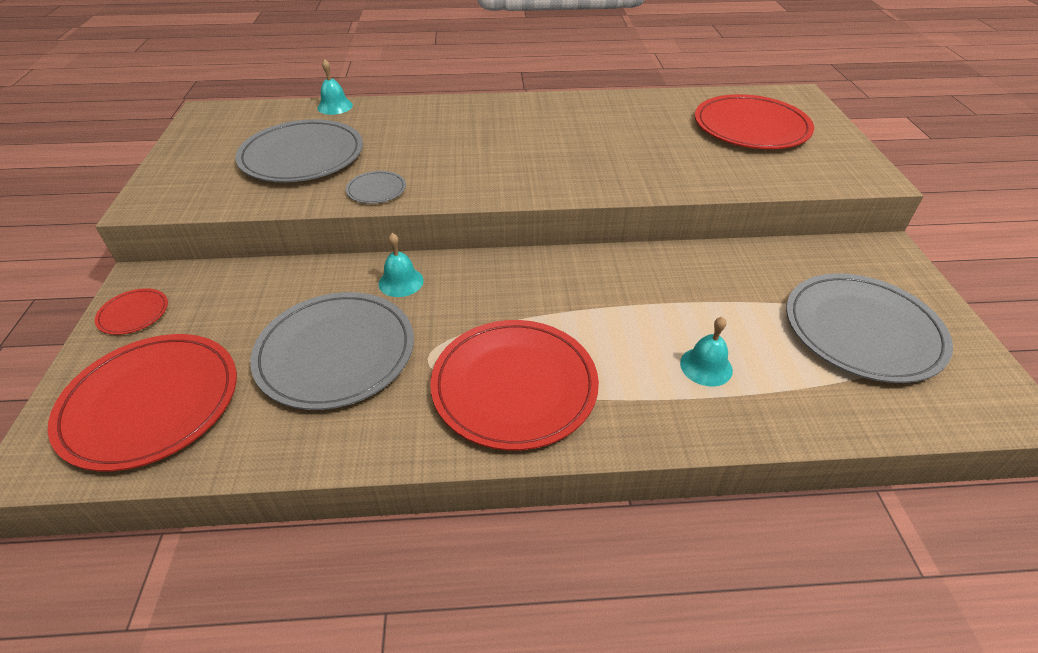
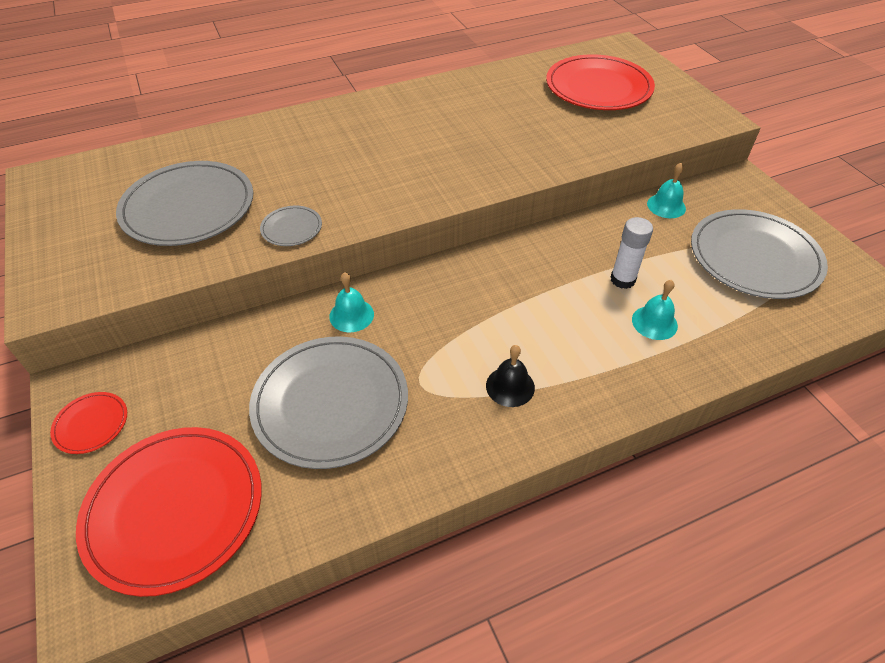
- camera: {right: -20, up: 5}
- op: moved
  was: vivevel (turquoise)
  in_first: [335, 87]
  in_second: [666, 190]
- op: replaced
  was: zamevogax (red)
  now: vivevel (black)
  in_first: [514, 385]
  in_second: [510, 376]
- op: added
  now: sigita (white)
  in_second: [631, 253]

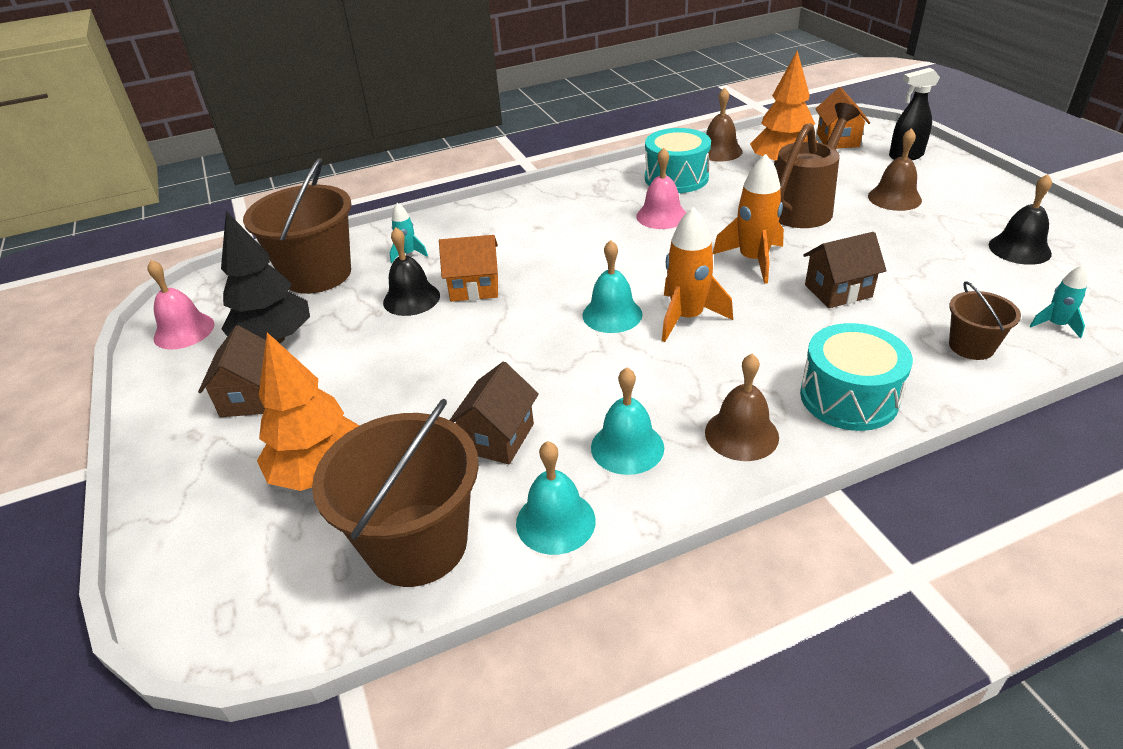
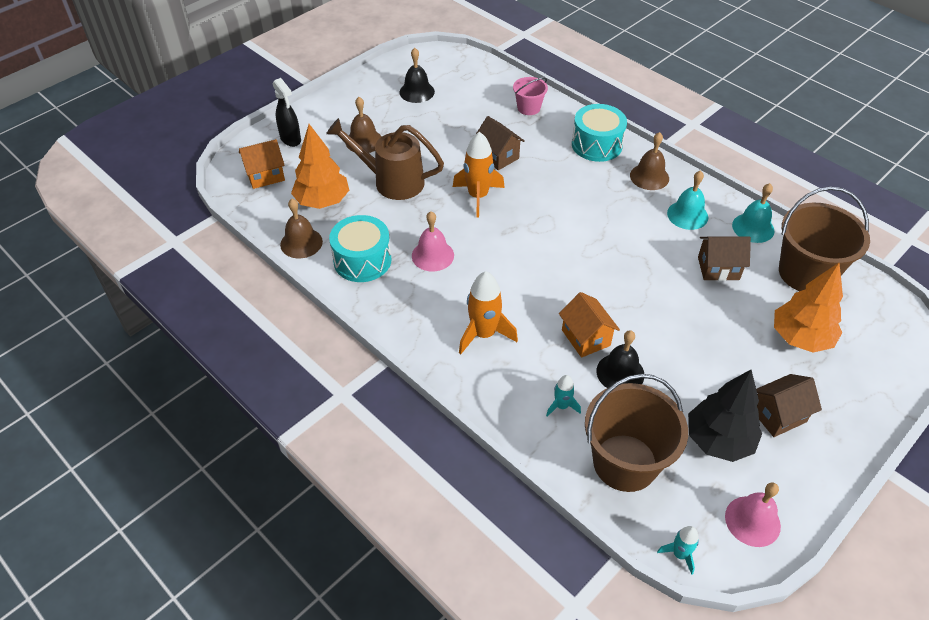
- camera: {right: -115, up: 10}
- op: removed
  was: vivevel (turquoise)
  in_first: [612, 286]
- op: moved
  was: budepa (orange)
  in_first: [697, 274]
  in_second: [488, 312]
- op: recoloured
  was: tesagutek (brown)
  now: tesagutek (pink)
  in_first: [985, 320]
  in_second: [530, 96]
- op: moved
  was: budepa (turquoise)
  in_first: [1058, 301]
  in_second: [678, 550]

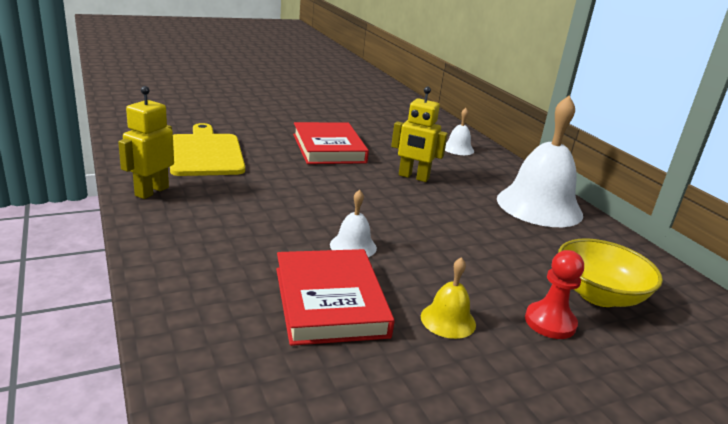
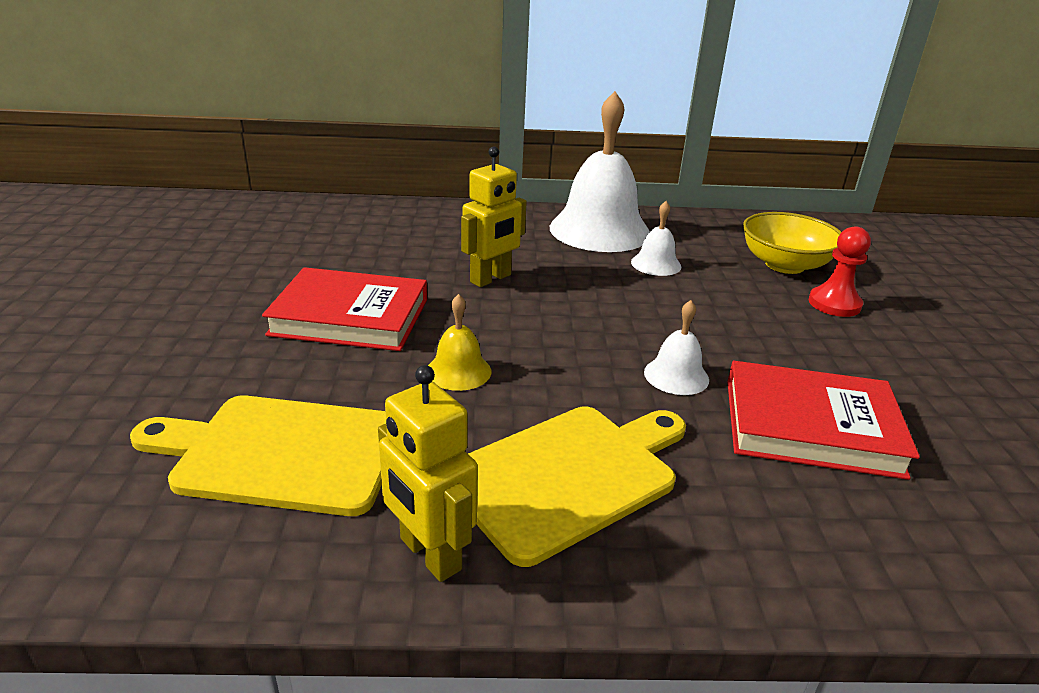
- camera: {right: -65, up: 5}
- op: moved
  was: vivevel (yellow)
  in_first: [448, 298]
  in_second: [459, 342]
- op: moved
  was: vivevel (white)
  in_first: [459, 131]
  in_second: [656, 238]
- op: added
  now: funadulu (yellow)
  in_second: [577, 486]

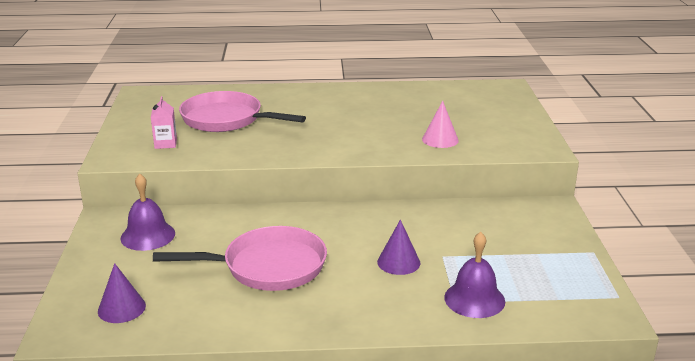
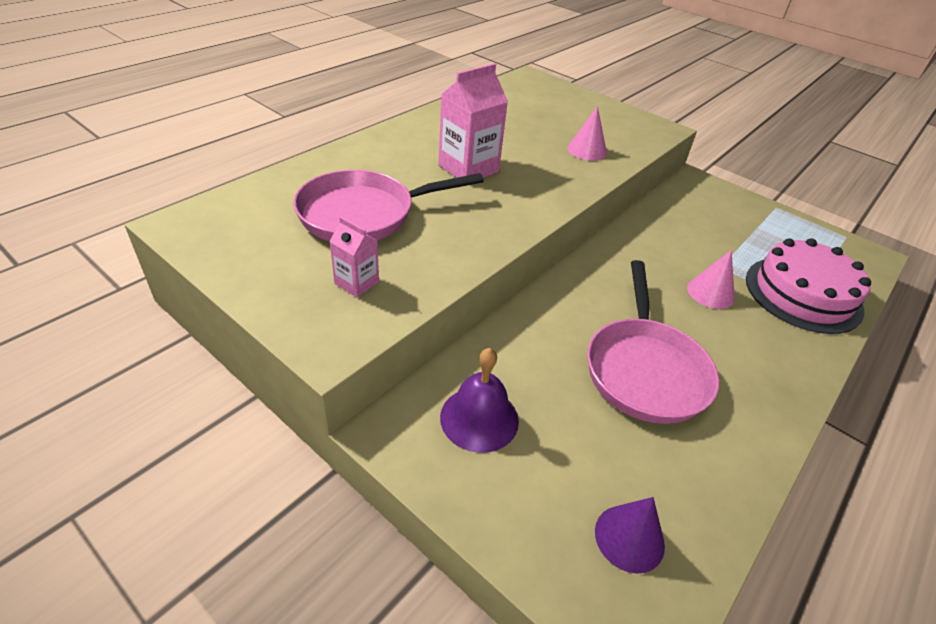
- camera: {right: -50, up: 15}
- op: turned
  was: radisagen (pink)
  in_first: [240, 258]
  in_second: [653, 342]
  clockwise: 150
- op: recoloured
  was: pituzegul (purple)
  now: pituzegul (pink)
  in_first: [398, 247]
  in_second: [711, 279]
- op: replaced
  was: vivevel (purple)
  now: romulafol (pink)
  in_first: [474, 275]
  in_second: [808, 286]
- op: added
  now: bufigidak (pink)
  in_second: [473, 120]

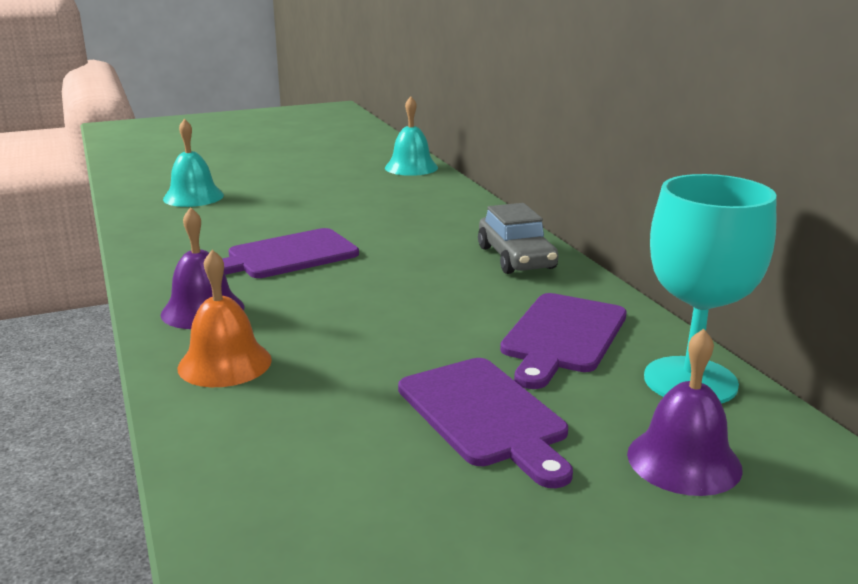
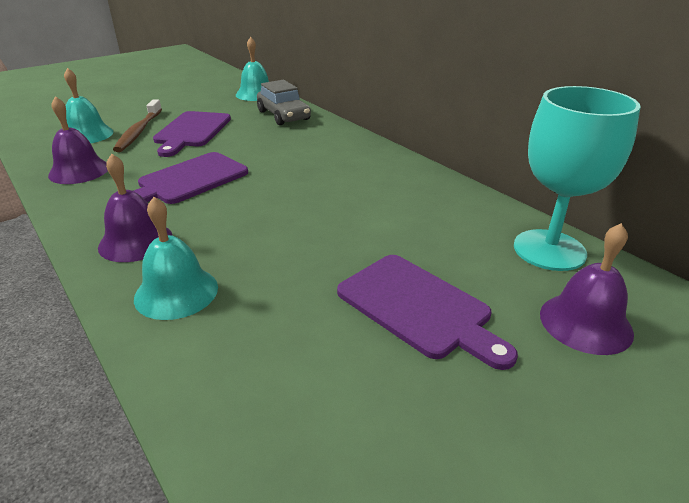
- camera: {right: -15, up: 10}
- op: recoloured
  was: vivevel (orange)
  now: vivevel (turquoise)
  in_first: [225, 318]
  in_second: [176, 258]
- op: moved
  was: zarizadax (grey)
  in_first: [518, 238]
  in_second: [284, 102]
- op: moved
  was: funadulu (purple)
  in_first: [563, 341]
  in_second: [192, 134]
- op: added
  now: vivevel (purple)
  in_second: [78, 140]
- op: added
  now: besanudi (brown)
  in_second: [137, 125]

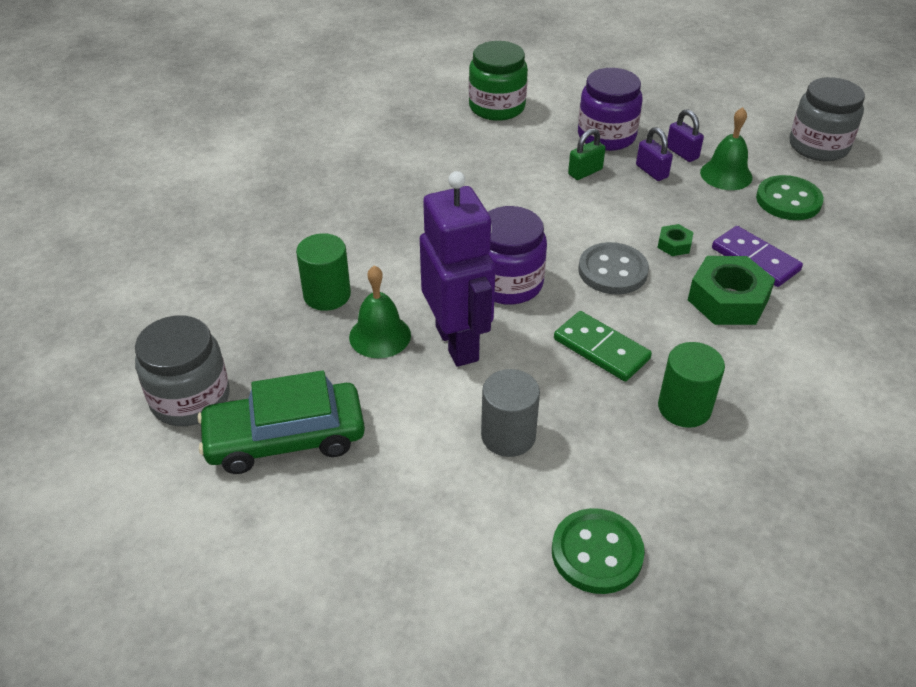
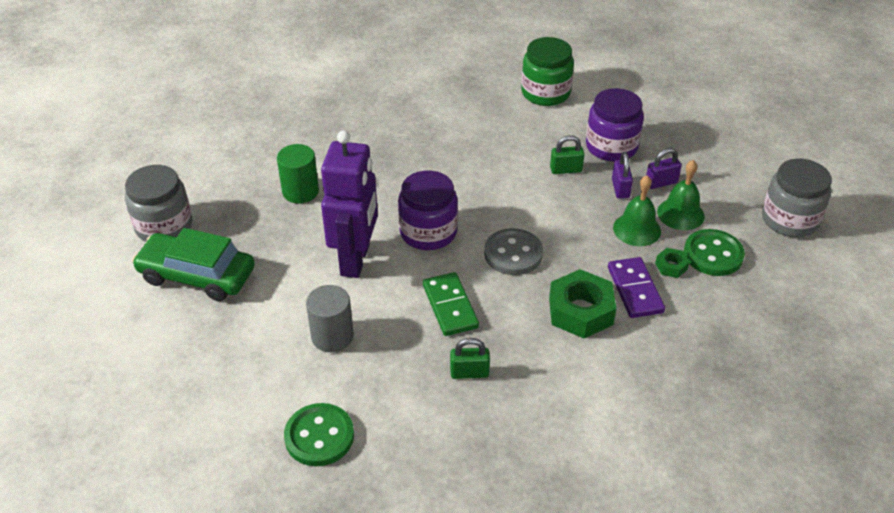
- camera: {right: 30, up: 0}
- op: moved
  was: vivevel (green)
  in_first: [380, 312]
  in_second: [637, 210]
- op: moved
  was: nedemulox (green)
  in_first: [675, 240]
  in_second: [672, 263]
- op: replaced
  was: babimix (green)
  now: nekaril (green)
  in_first: [691, 385]
  in_second: [470, 358]
- op: turned
  was: nekaril (purple)
  in_first: [685, 135]
  in_second: [664, 168]
  clockwise: 75

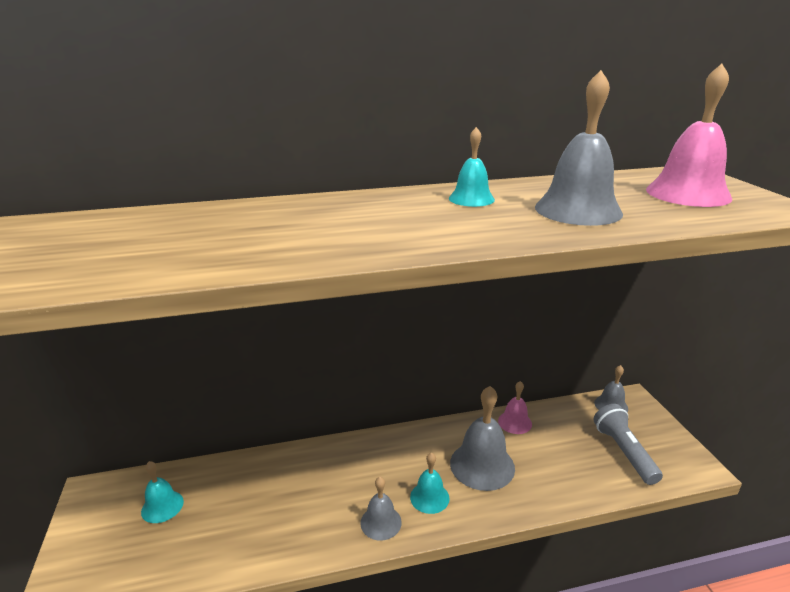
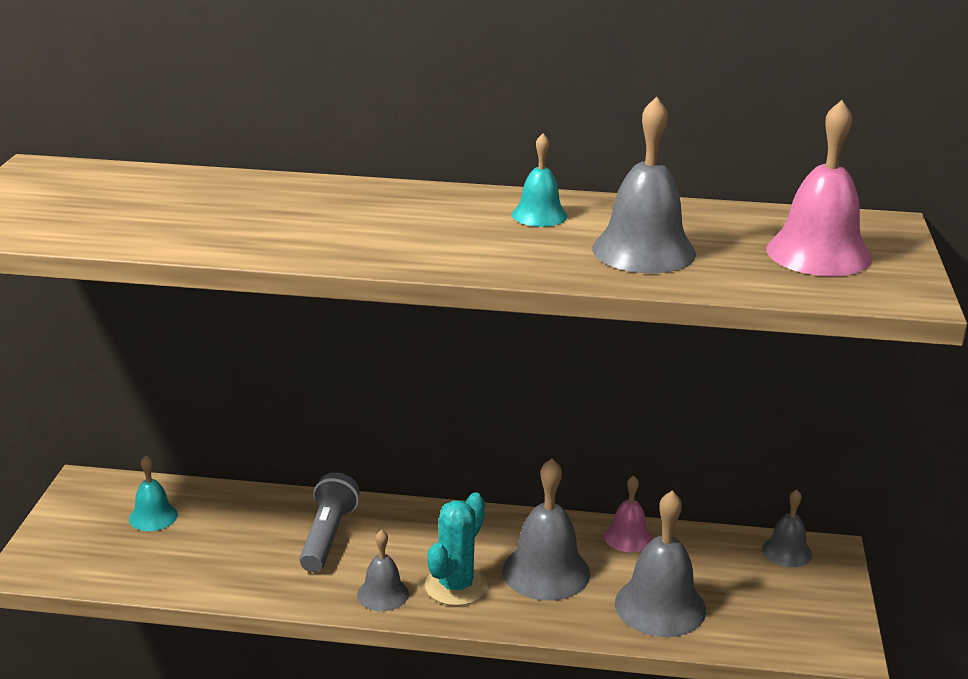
- camera: {right: 20, up: 0}
- op: replaced
  was: vivevel (turquoise)
  now: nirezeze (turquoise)
  in_first: [430, 483]
  in_second: [456, 549]
- op: moved
  was: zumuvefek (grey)
  in_first: [628, 444]
  in_second: [329, 522]
- op: added
  now: vivevel (grey)
  in_second: [660, 563]

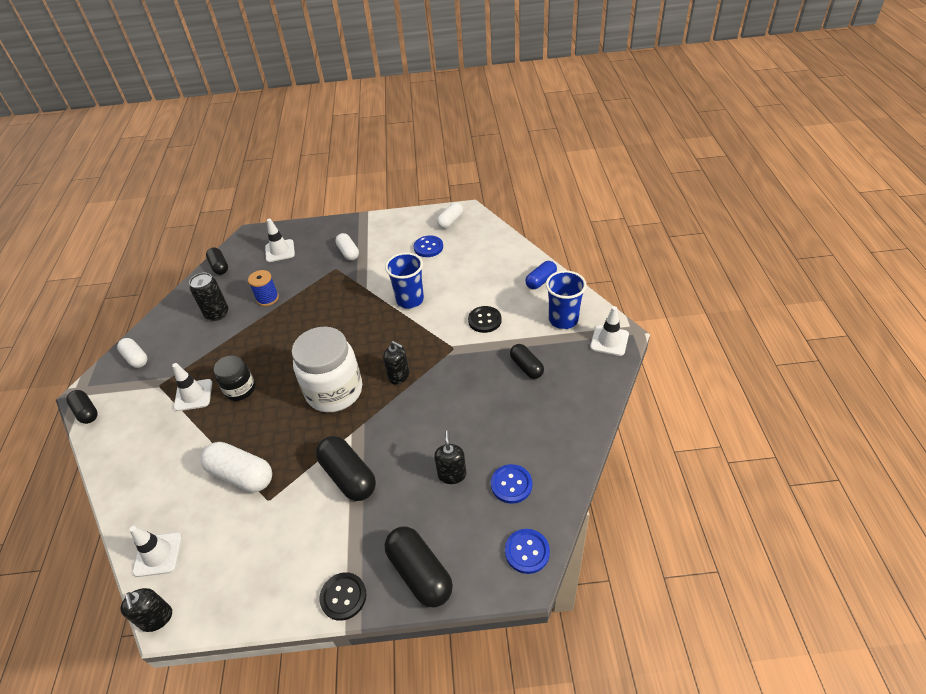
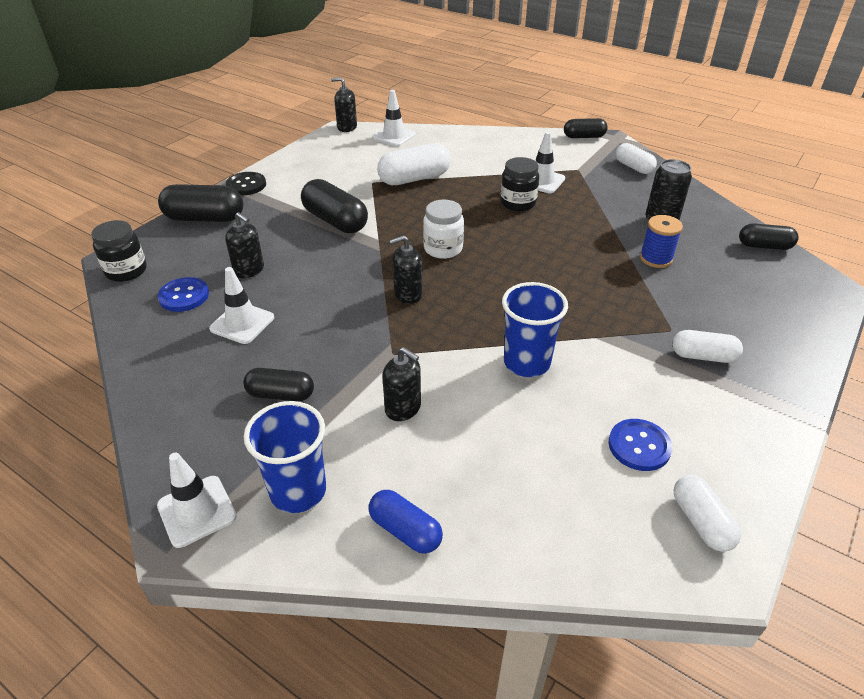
- camera: {right: 125, up: -5}
- op: turned
  was: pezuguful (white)
  in_first: [132, 353]
  in_second: [636, 158]
  clockwise: 60
- op: moved
  was: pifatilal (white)
  in_first: [280, 240]
  in_second: [241, 305]
- op: resized
  was: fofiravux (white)
  in_first: [327, 369]
  in_second: [443, 229]
  ratio: 0.55
- op: turned
  was: pezuguful (black)
  in_first: [346, 468]
  in_second: [334, 206]
  clockwise: 45
- op: replaced
  was: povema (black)
  now: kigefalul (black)
  in_first: [485, 319]
  in_second: [401, 384]
- op: replaced
  was: povema (blue)
  now: fofiravux (black)
  in_first: [527, 551]
  in_second: [119, 251]
- op: turned
  was: pezuguful (blue)
  in_first: [541, 275]
  in_second: [406, 522]
  clockwise: -45

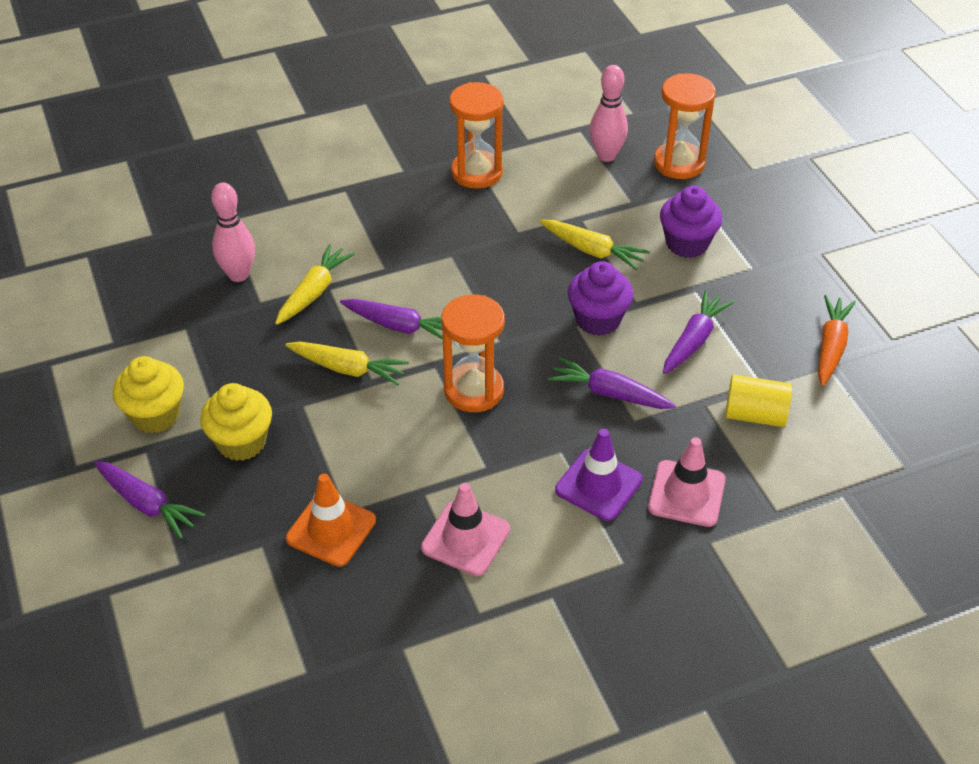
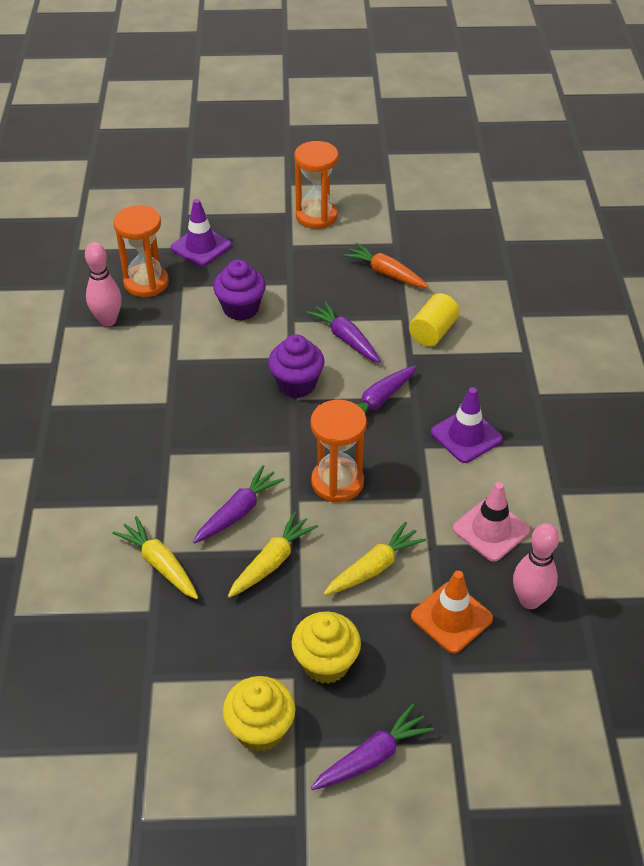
- camera: {right: -70, up: 0}
- op: moved
  was: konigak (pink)
  in_first: [233, 232]
  in_second: [536, 566]
- op: moved
  was: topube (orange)
  in_first: [476, 135]
  in_second: [316, 185]
- op: moved
  was: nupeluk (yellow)
  in_first: [594, 245]
  in_second: [375, 558]
- op: removed
  was: pifatilal (pink)
  in_first: [687, 482]
- op: added
  now: pifatilal (purple)
  in_second: [201, 233]

